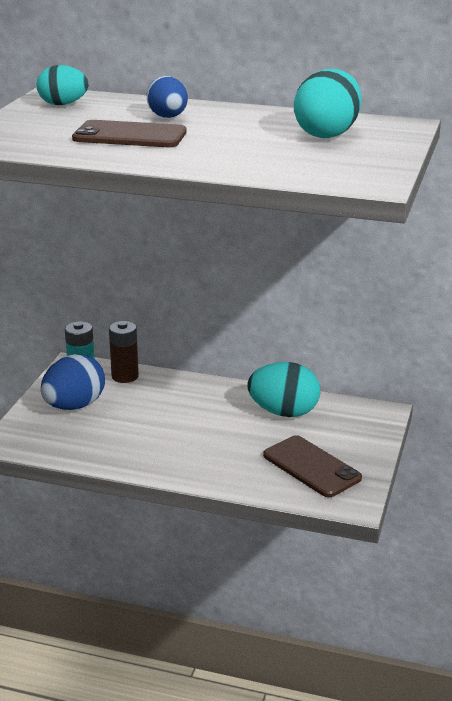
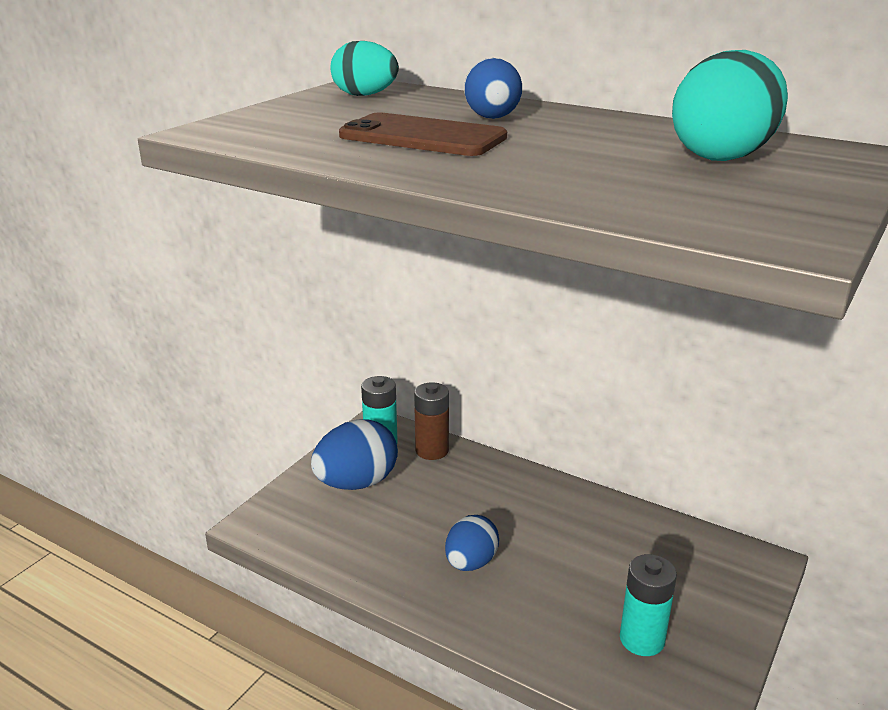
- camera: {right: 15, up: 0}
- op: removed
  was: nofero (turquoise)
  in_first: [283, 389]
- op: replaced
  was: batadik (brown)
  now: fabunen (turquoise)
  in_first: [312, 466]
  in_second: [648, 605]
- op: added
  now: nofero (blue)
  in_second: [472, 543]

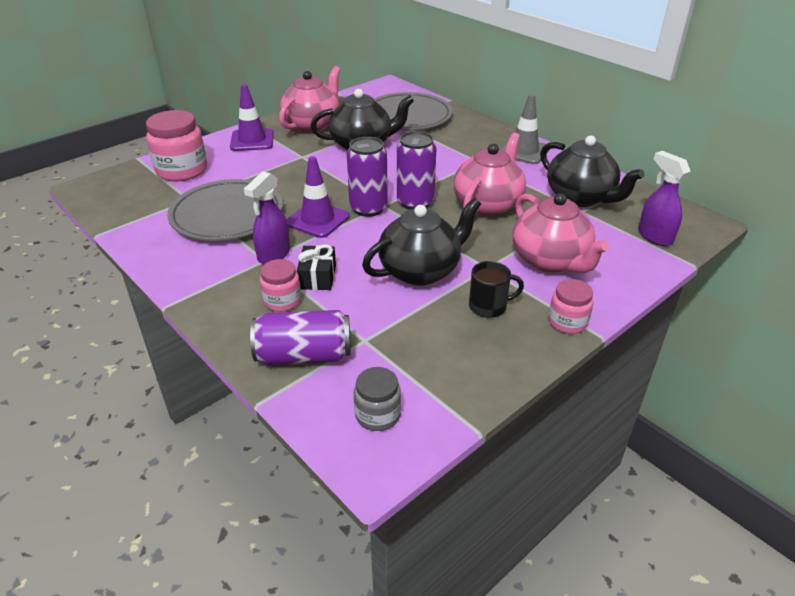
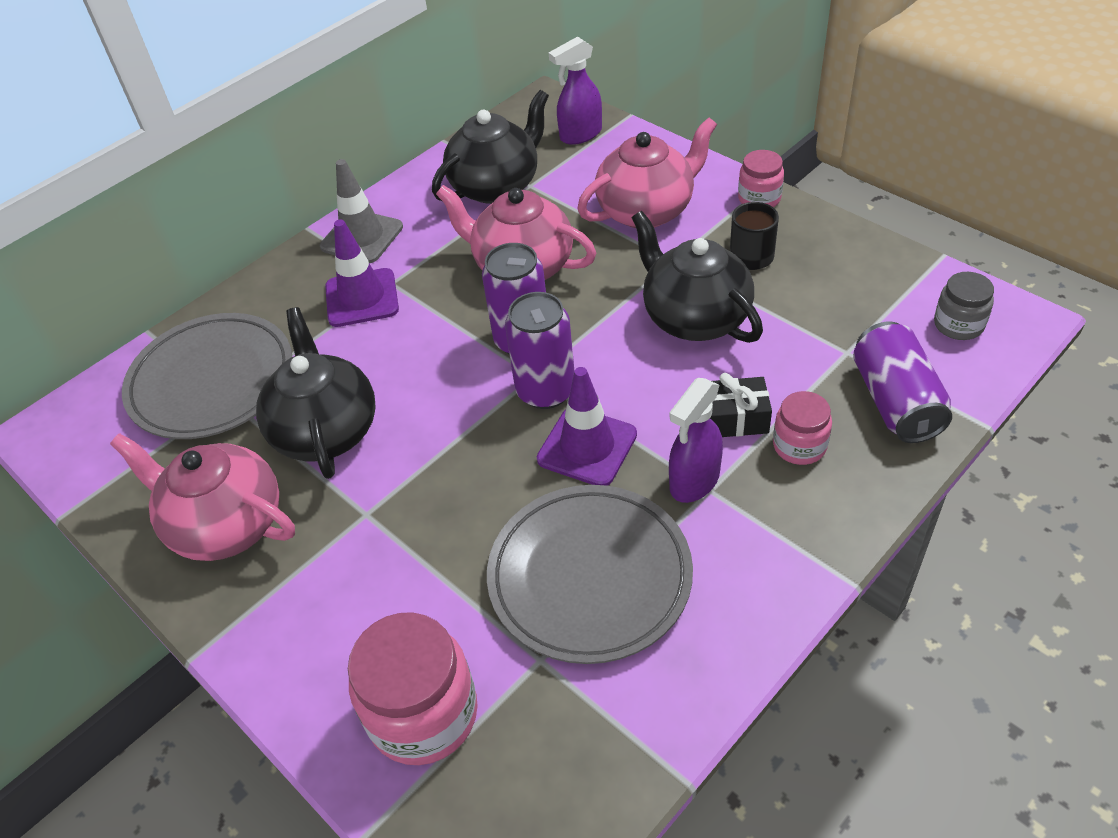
- camera: {right: -90, up: 10}
- op: moved
  was: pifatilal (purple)
  in_first: [252, 117]
  in_second: [362, 273]
- op: turned
  was: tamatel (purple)
  in_first: [267, 217]
  in_second: [696, 440]
  clockwise: 105

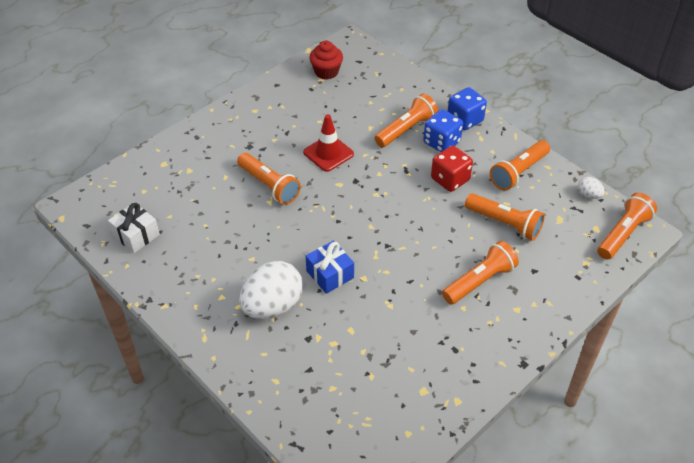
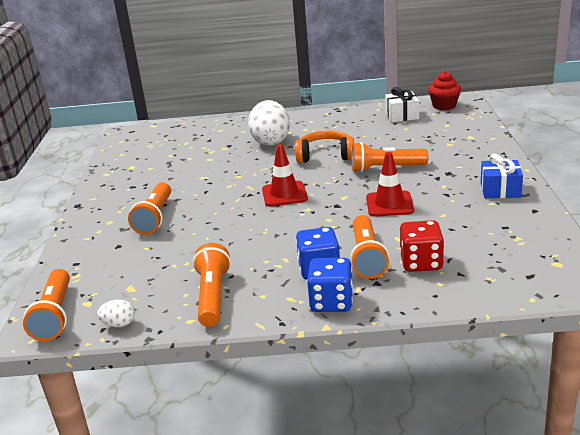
- camera: {right: 135, up: -20}
- op: moved
  was: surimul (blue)
  in_first: [330, 267]
  in_second: [502, 176]
- op: moved
  was: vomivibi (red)
  in_first: [326, 60]
  in_second: [444, 90]
- op: moved
  was: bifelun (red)
  in_first: [452, 169]
  in_second: [422, 246]
- op: removed
  was: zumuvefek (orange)
  in_first: [505, 217]
- op: added
  now: pifatilal (red)
  in_second: [285, 175]
- op: added
  now: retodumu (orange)
  in_second: [324, 146]

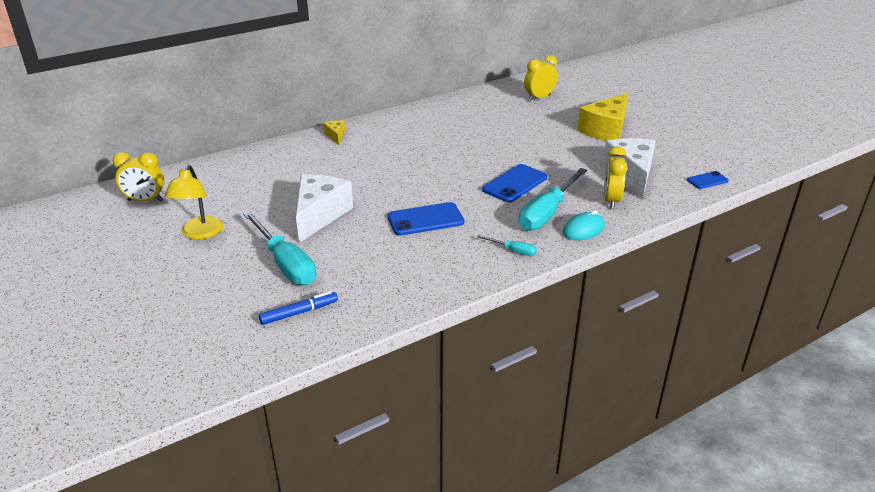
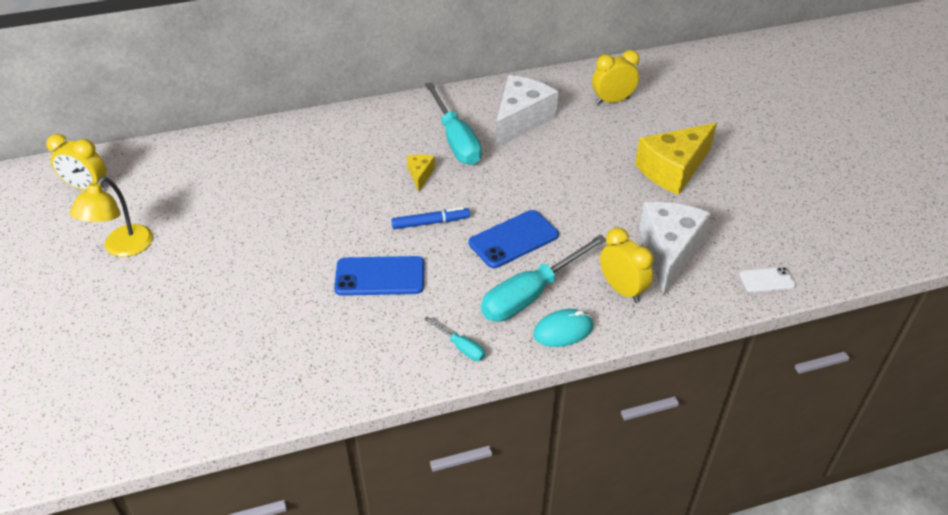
- camera: {right: 15, up: 10}
- op: moved
  was: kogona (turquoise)
  in_first: [279, 248]
  in_second: [453, 123]
- op: moved
  was: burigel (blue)
  in_first: [298, 308]
  in_second: [430, 218]
- op: moved
  was: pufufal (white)
  in_first: [324, 208]
  in_second: [527, 111]
- op: moved
  was: pufufal (yellow)
  in_first: [334, 132]
  in_second: [421, 172]
- op: turned
  was: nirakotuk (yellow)
  in_first: [616, 177]
  in_second: [627, 265]
  clockwise: 120
- op: recoloured
  was: batadik (blue)
  now: batadik (white)
  in_first: [708, 180]
  in_second: [767, 279]

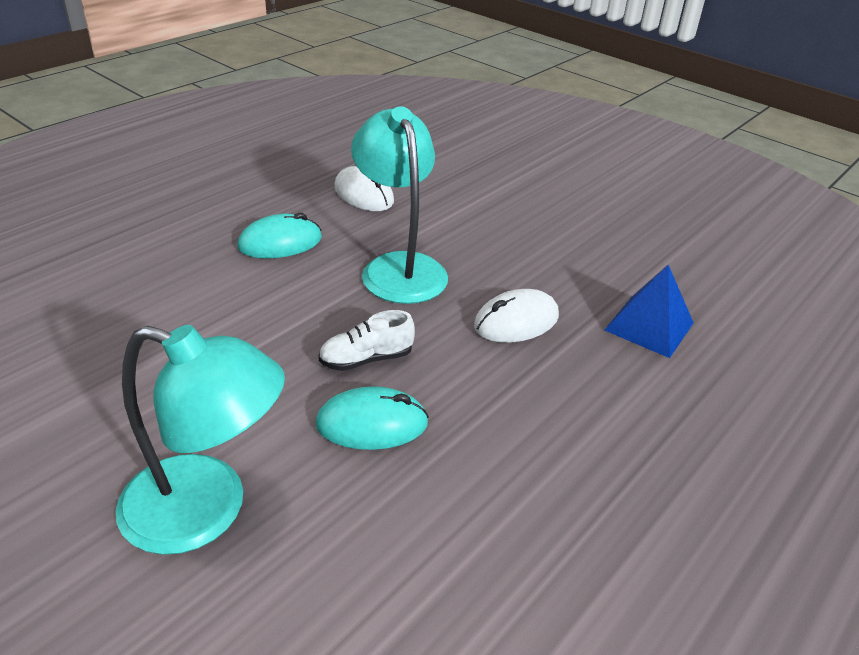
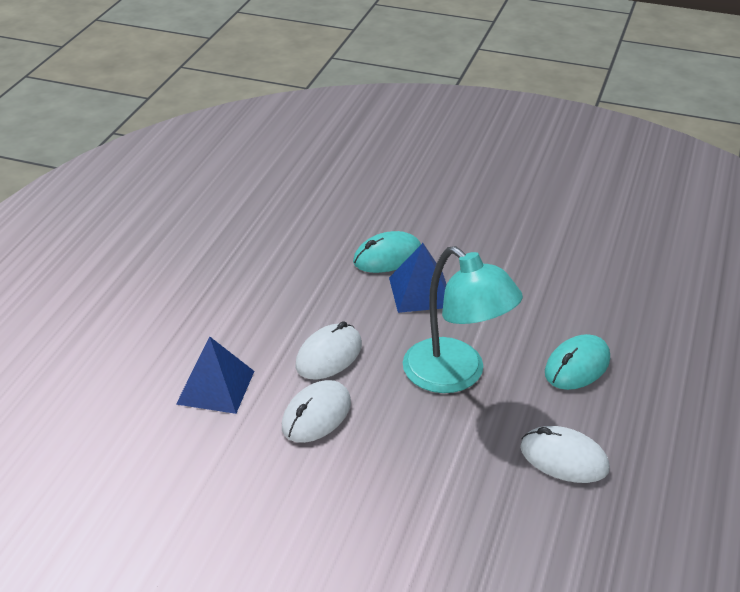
- camera: {right: 160, up: 0}
- op: removed
  was: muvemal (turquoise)
  in_first: [200, 440]
- op: replaced
  was: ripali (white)
  now: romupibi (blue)
  in_first: [367, 340]
  in_second: [418, 278]
- op: added
  now: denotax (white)
  in_second: [316, 411]

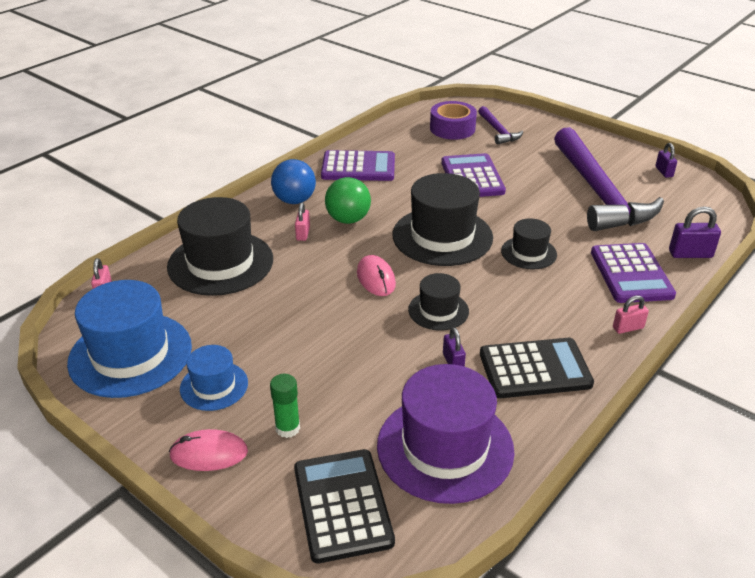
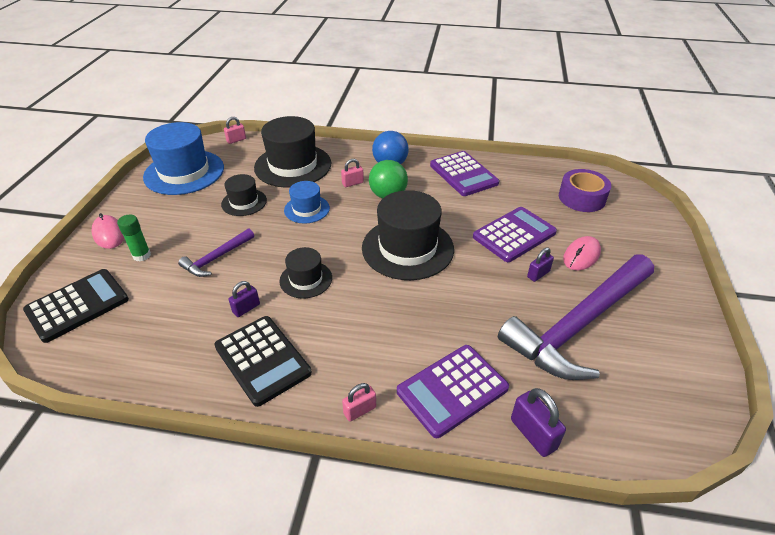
- camera: {right: 60, up: 5}
- op: moved
  was: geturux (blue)
  in_first: [214, 378]
  in_second: [307, 202]
- op: moved
  was: denotax (pink)
  in_first: [376, 275]
  in_second: [582, 253]
- op: removed
  was: geturux (purple)
  in_first: [446, 434]
- op: moved
  was: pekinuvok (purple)
  in_first: [500, 125]
  in_second: [216, 253]
- op: moved
  was: geturux (black)
  in_first: [529, 243]
  in_second: [244, 195]
- op: turned
  was: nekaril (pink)
  in_first: [631, 314]
  in_second: [359, 402]
  clockwise: -75
- op: moved
  was: nekaril (purple)
  in_first: [666, 160]
  in_second: [540, 264]

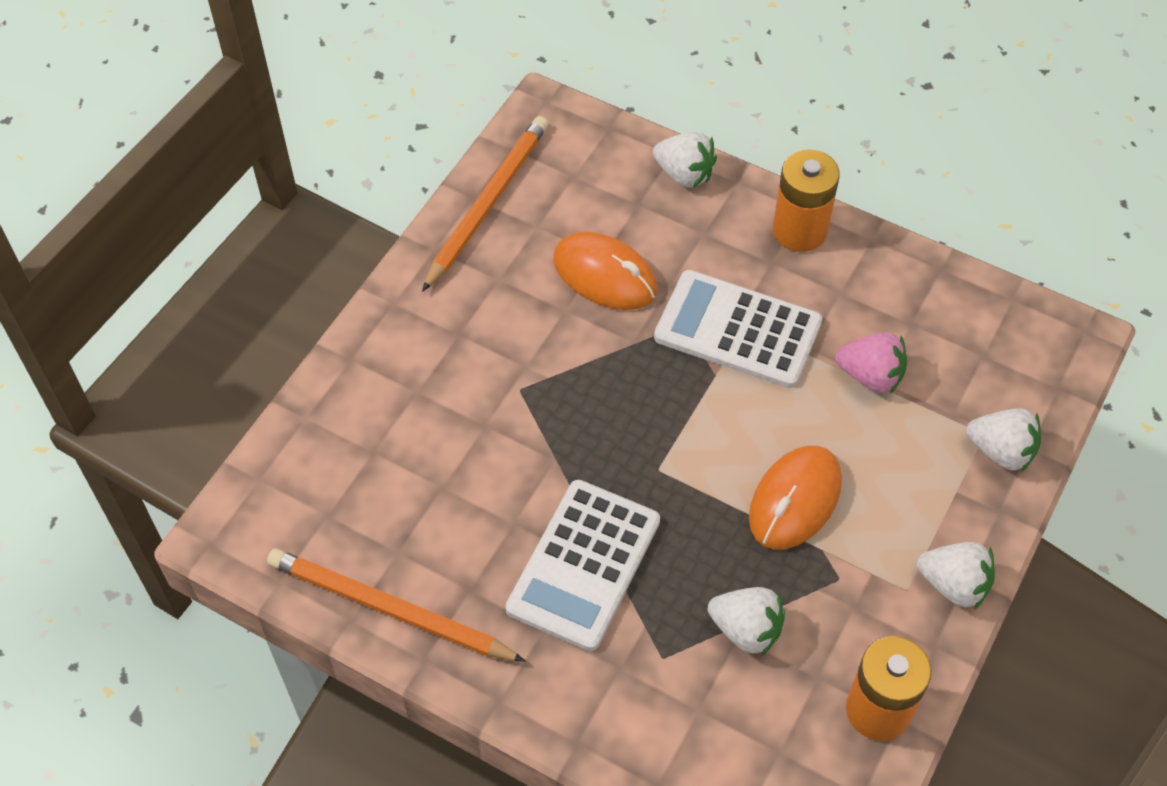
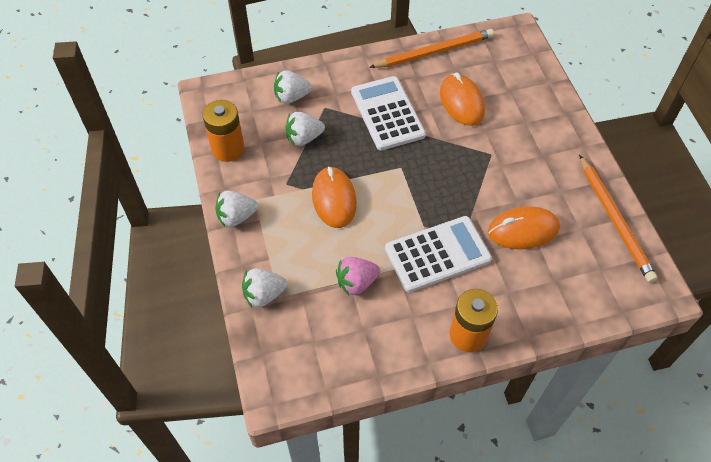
- camera: {right: 135, up: 0}
- op: moved
  was: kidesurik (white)
  in_first: [685, 160]
  in_second: [293, 87]
- op: added
  now: denotax (orange)
  in_second: [462, 99]

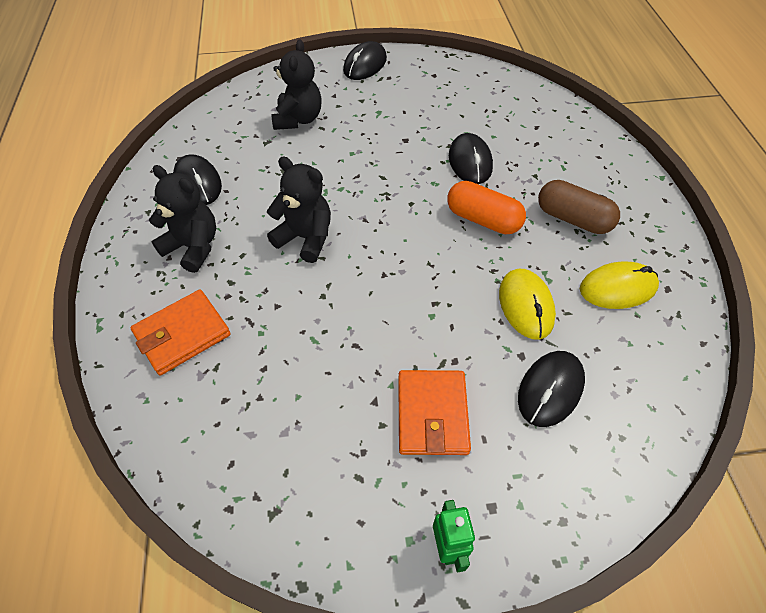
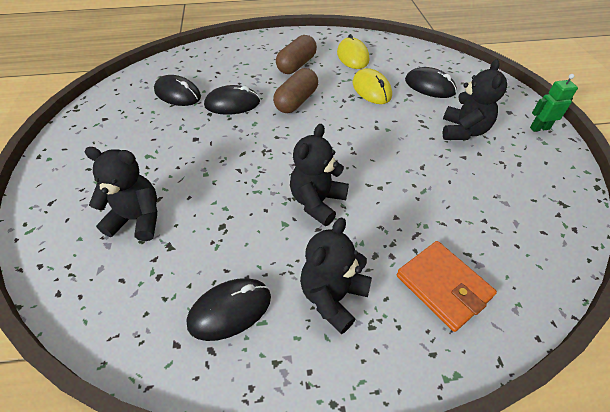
- camera: {right: -90, up: -5}
- op: moved
  was: denotax (black)
  in_first: [365, 60]
  in_second: [177, 90]
- op: replaced
  was: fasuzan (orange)
  now: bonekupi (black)
  in_first: [434, 412]
  in_second: [475, 99]
- op: recoloured
  was: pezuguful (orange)
  now: pezuguful (brown)
  in_first: [486, 207]
  in_second: [295, 90]
- op: turned
  was: denotax (yellow)
  in_first: [527, 304]
  in_second: [372, 86]
  clockwise: 75

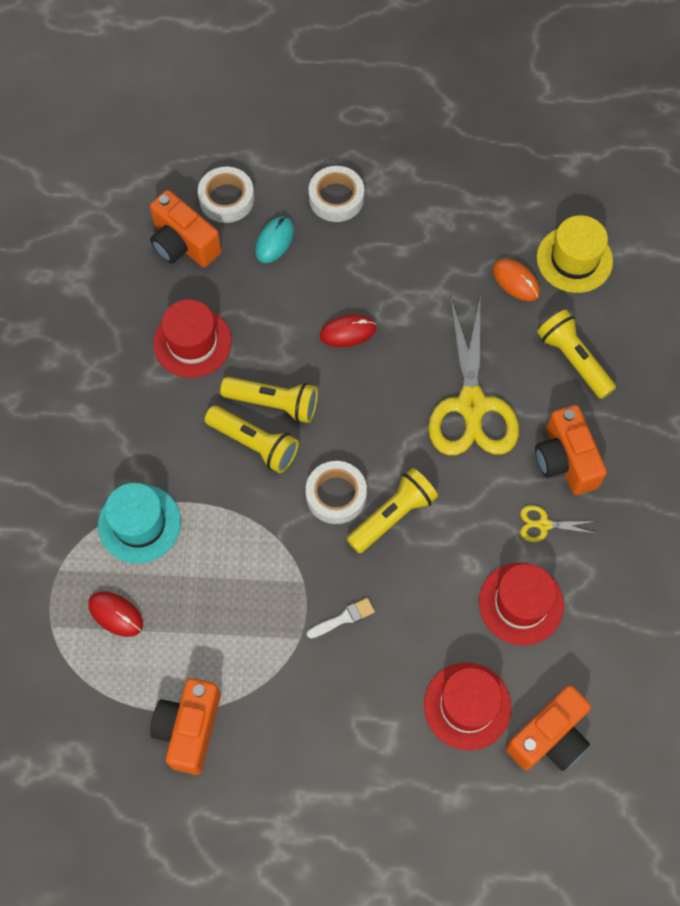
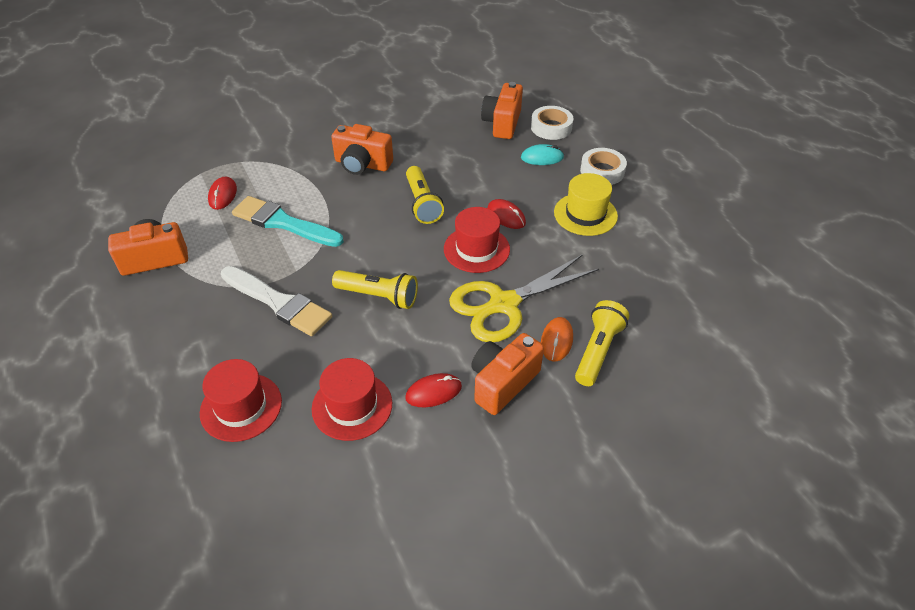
- camera: {right: 60, up: -20}
- op: removed
  was: geturux (turquoise)
  in_first: [139, 523]
- op: moved
  was: geturux (red)
  in_first: [192, 338]
  in_second: [477, 240]
- op: removed
  was: zumuvefek (yellow)
  in_first: [252, 439]
- op: removed
  was: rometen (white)
  in_first: [336, 492]
- op: resized
  was: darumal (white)
  in_first: [341, 618]
  in_second: [276, 301]
  ratio: 2.26
- op: moved
  was: denotax (orange)
  in_first: [516, 280]
  in_second: [557, 339]
- op: moved
  was: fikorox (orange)
  in_first: [548, 728]
  in_second: [362, 149]
- op: replaced
  was: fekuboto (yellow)
  now: denotax (red)
  in_first: [558, 523]
  in_second: [433, 390]
- op: moved
  was: geturux (yellow)
  in_first: [575, 254]
  in_second: [586, 204]
- op: added
  now: darumal (turquoise)
  in_second: [288, 221]

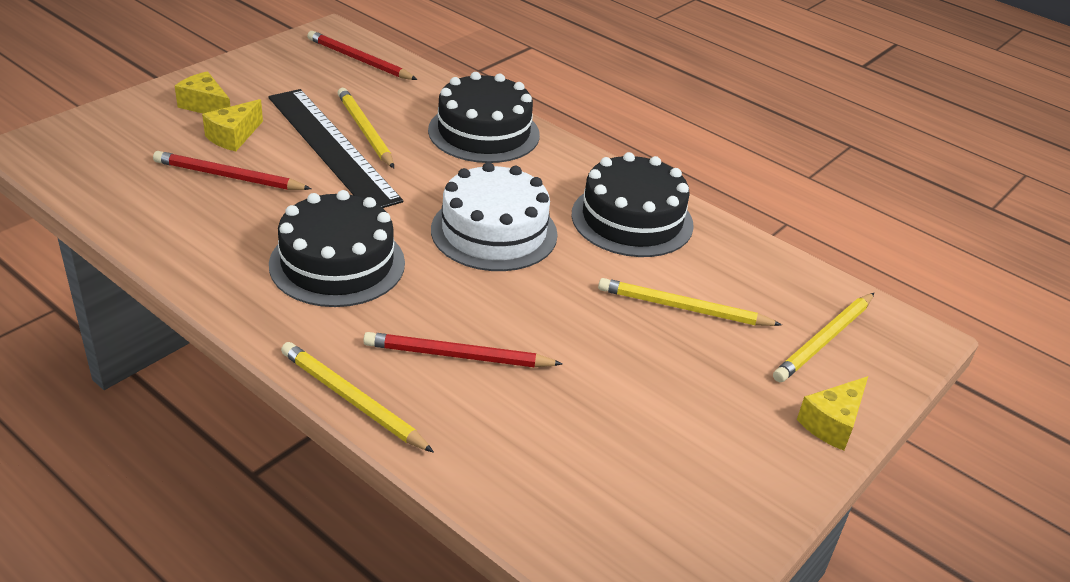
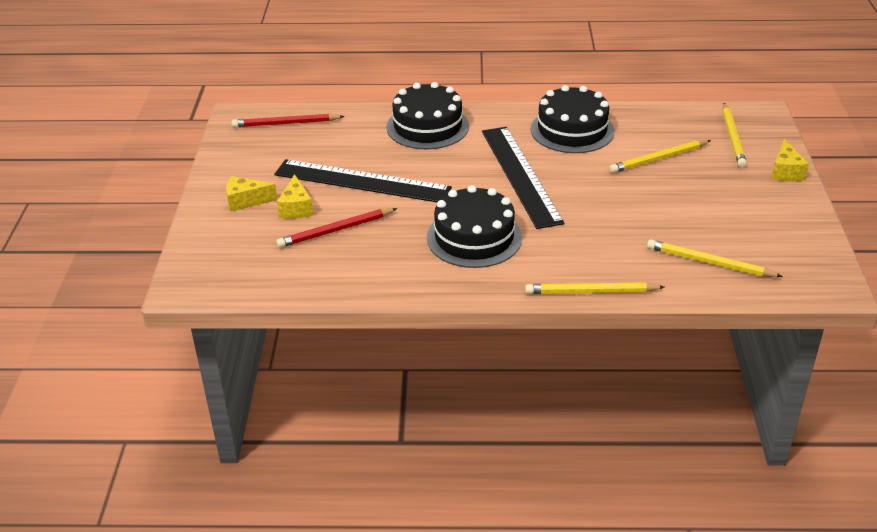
- camera: {right: -35, up: 0}
- op: moved
  was: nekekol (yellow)
  in_first: [366, 128]
  in_second: [715, 258]
- op: removed
  was: nekekol (red)
  in_first: [463, 349]
- op: replaced
  was: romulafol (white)
  now: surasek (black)
  in_first: [494, 216]
  in_second: [523, 178]

